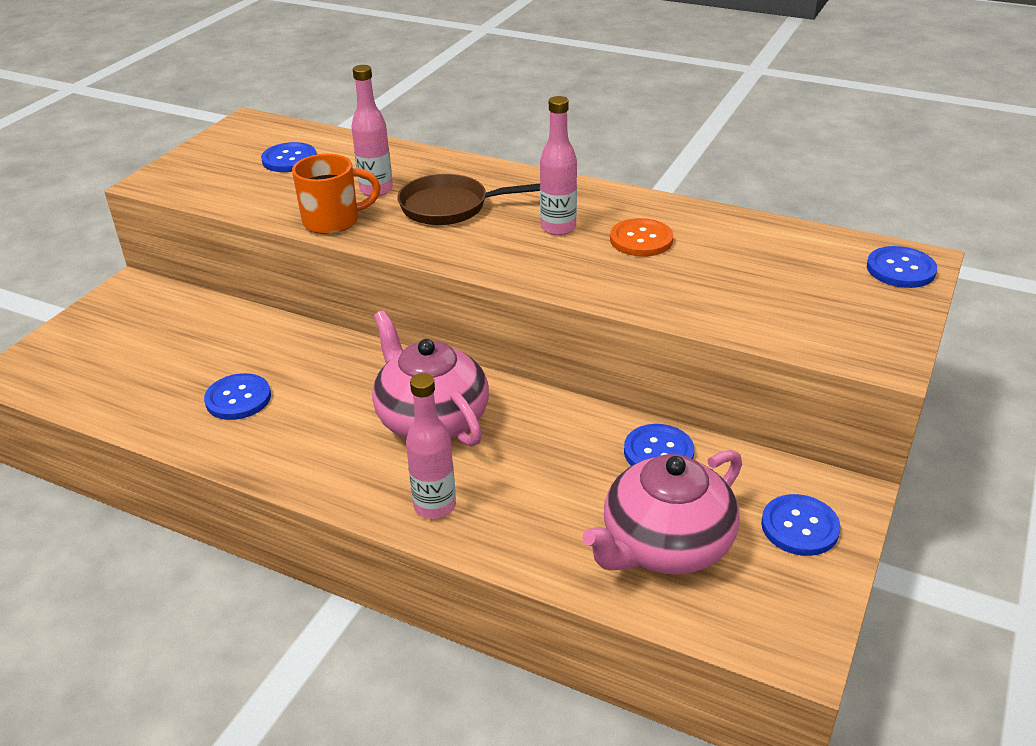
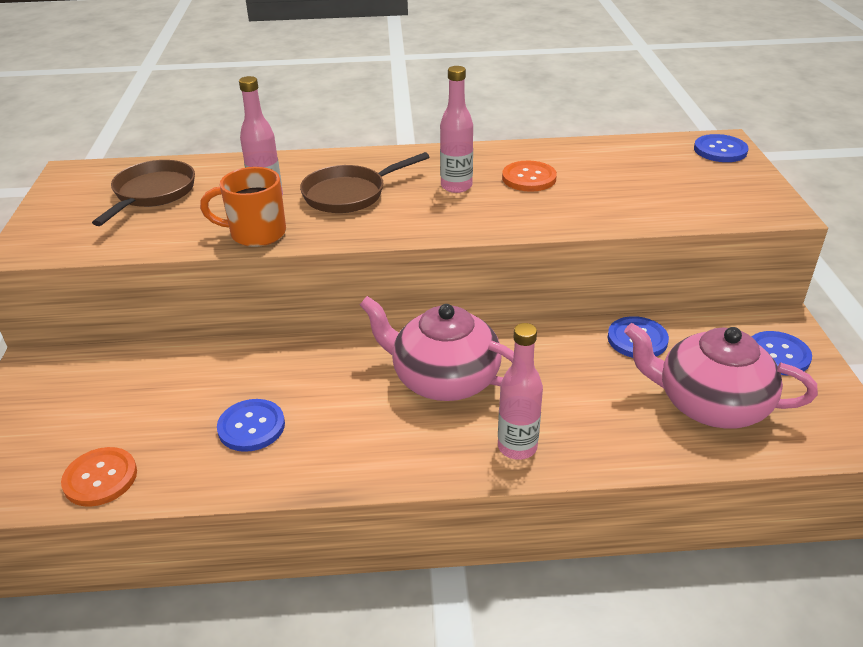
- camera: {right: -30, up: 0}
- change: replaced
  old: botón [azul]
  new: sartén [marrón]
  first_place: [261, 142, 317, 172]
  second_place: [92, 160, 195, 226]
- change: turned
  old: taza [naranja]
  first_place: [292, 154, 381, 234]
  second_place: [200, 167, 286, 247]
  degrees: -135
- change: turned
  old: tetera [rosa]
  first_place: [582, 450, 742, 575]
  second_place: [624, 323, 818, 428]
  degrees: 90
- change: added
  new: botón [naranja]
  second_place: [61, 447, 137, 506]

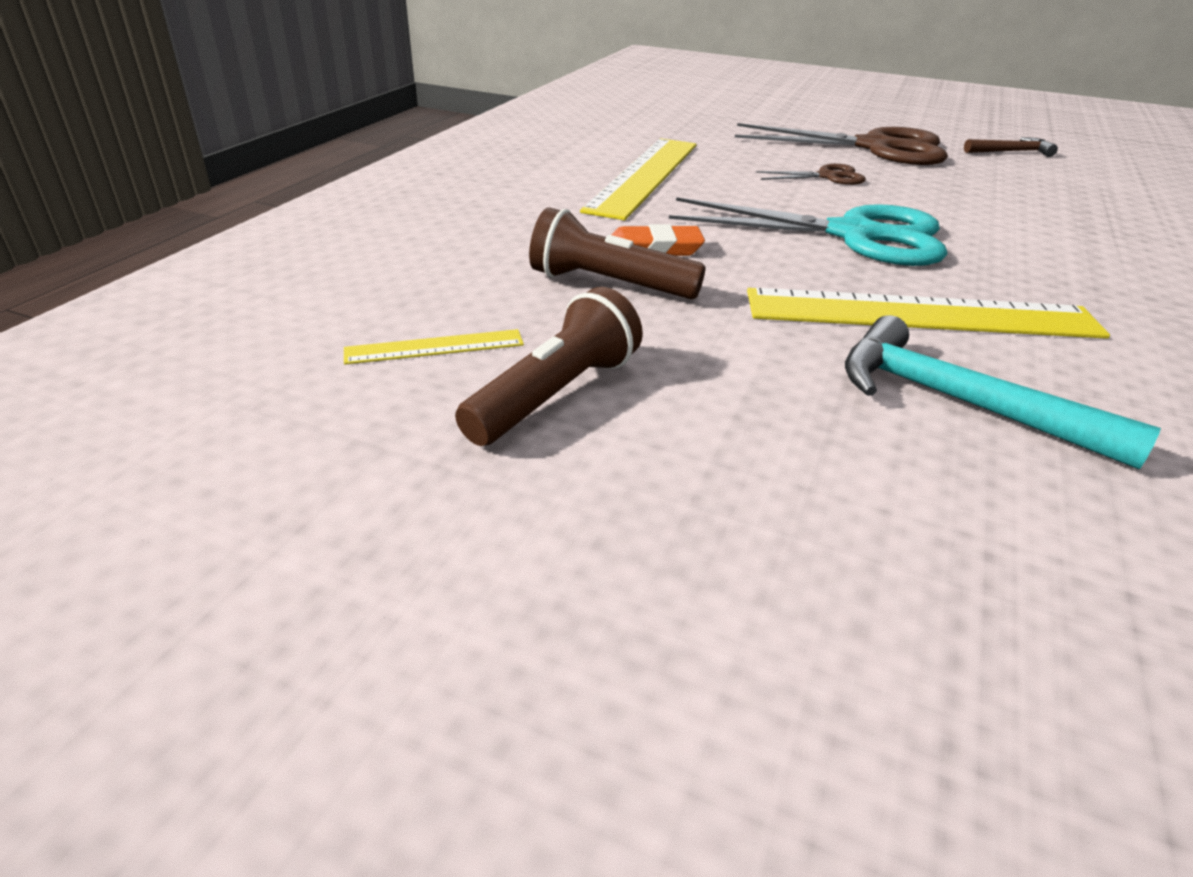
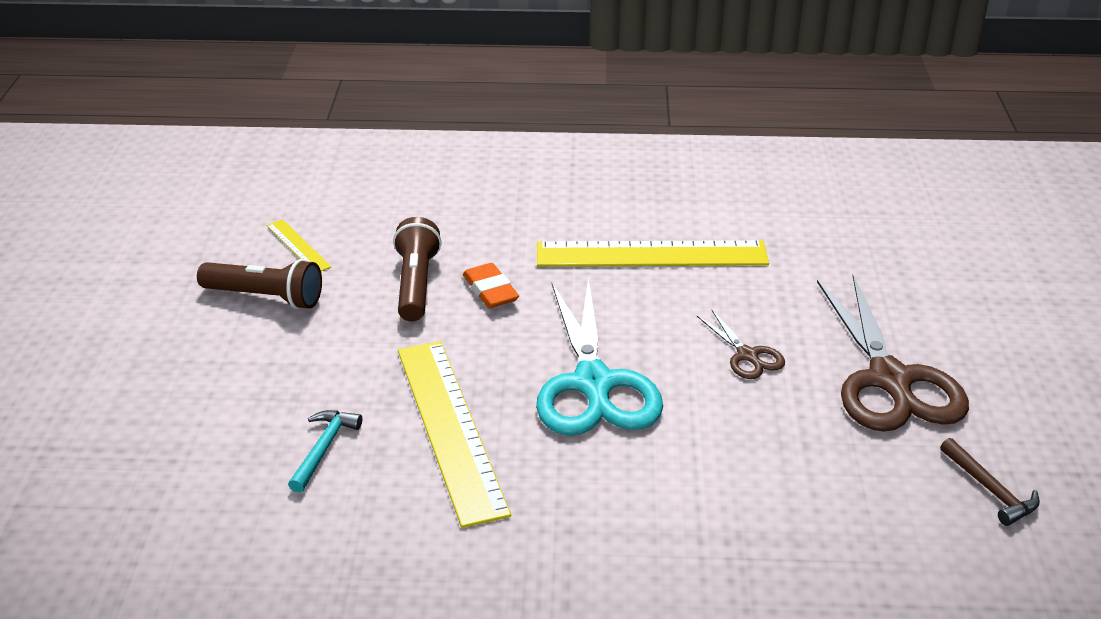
- camera: {right: 70, up: 0}
- change: resized
  old: martillo [turquesa]
  first_place: [845, 315, 1161, 469]
  second_place: [288, 410, 362, 493]
  factor: 0.59

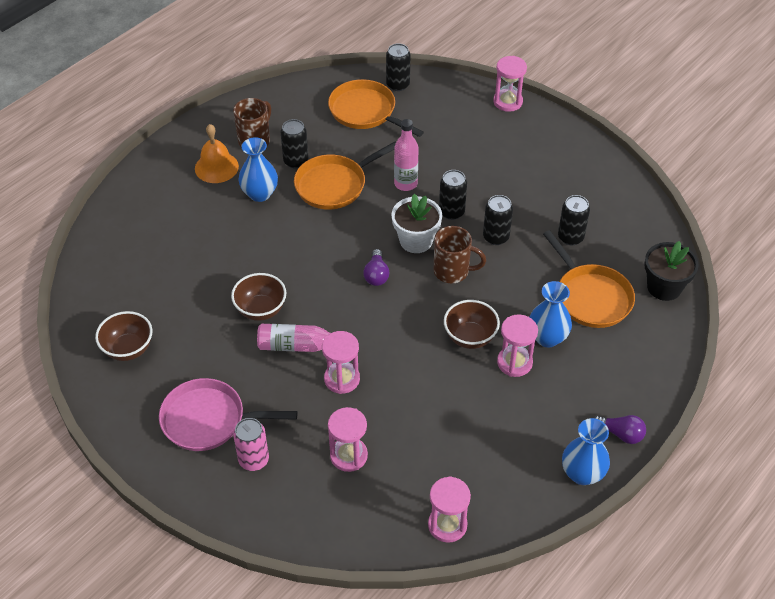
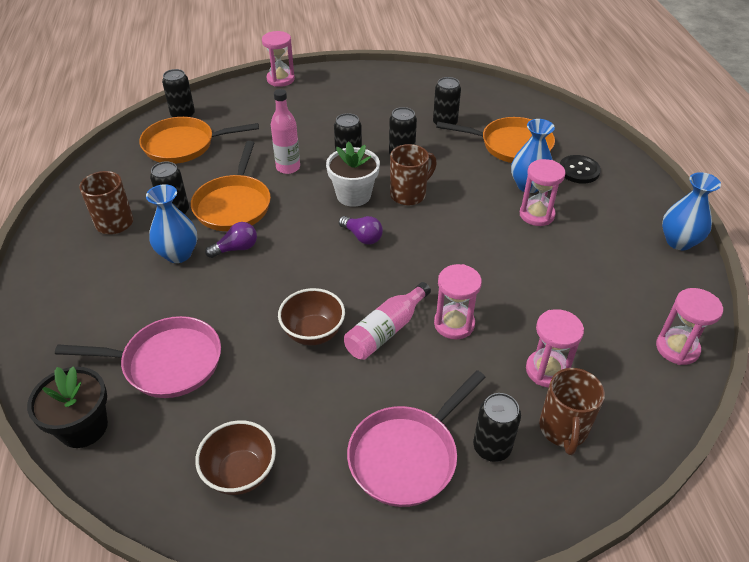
- camera: {right: -50, up: -5}
- change: removed
  old: campana [naranja]
  first_place: [195, 124, 239, 183]
- change: moved
  old: maceta [negro]
  first_place: [644, 241, 699, 301]
  second_place: [27, 366, 108, 448]
- change: removed
  old: cuenco [marrón]
  first_place: [444, 300, 500, 349]
- change: moved
  old: bombilla [morado]
  first_place: [594, 415, 646, 444]
  second_place: [205, 222, 257, 258]
- change: recoloured
  old: lata [rosa]
  new: lata [negro]
  first_place: [233, 418, 269, 471]
  second_place: [473, 393, 521, 462]
- change: added
  new: botón [negro]
  second_place: [560, 155, 601, 184]
- change: added
  new: sartén [rosa]
  second_place: [55, 316, 221, 398]
- change: added
  new: taza [marrón]
  second_place: [539, 368, 605, 455]

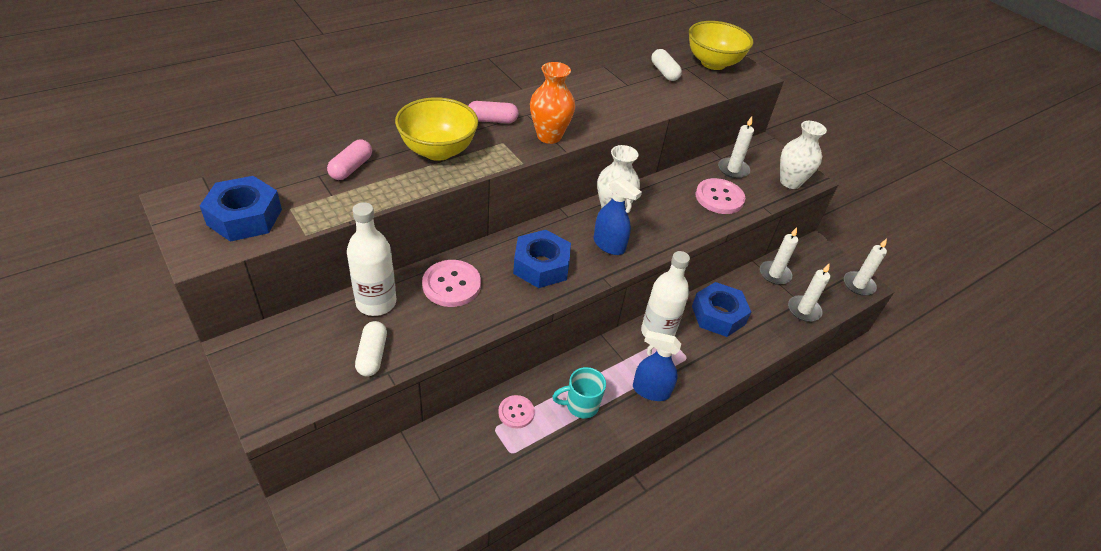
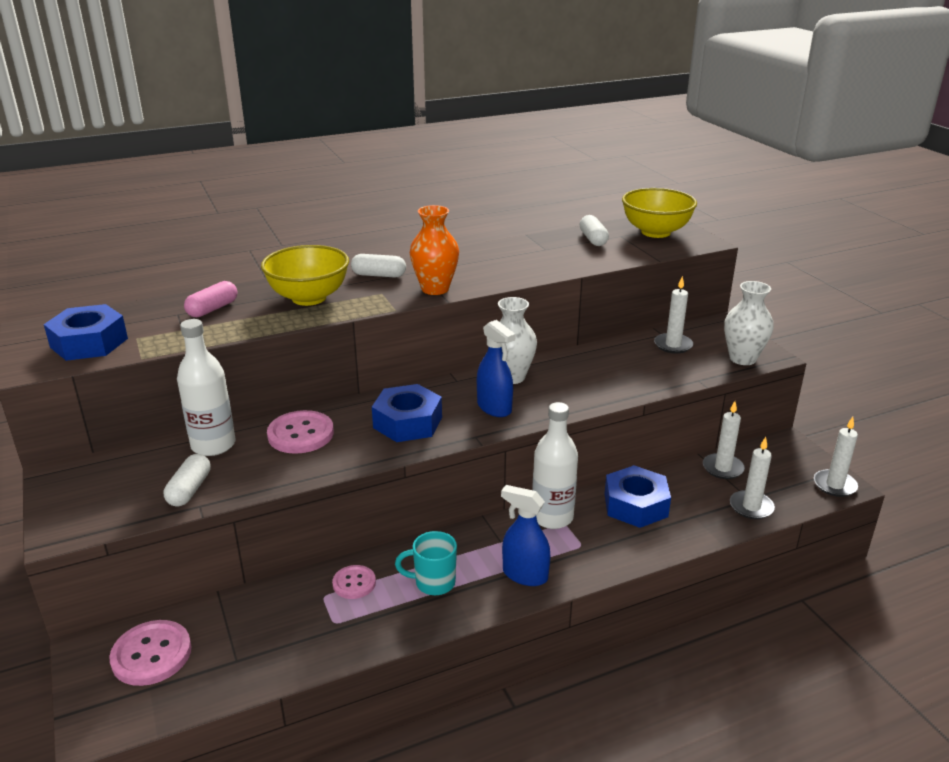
- camera: {right: 15, up: -15}
- change: recoloured
  old: cápsula [rosa]
  new: cápsula [blanco]
  first_place: [468, 101, 519, 123]
  second_place: [351, 254, 406, 278]
- change: moved
  old: botón [rosa]
  first_place: [696, 178, 745, 214]
  second_place: [109, 620, 191, 686]

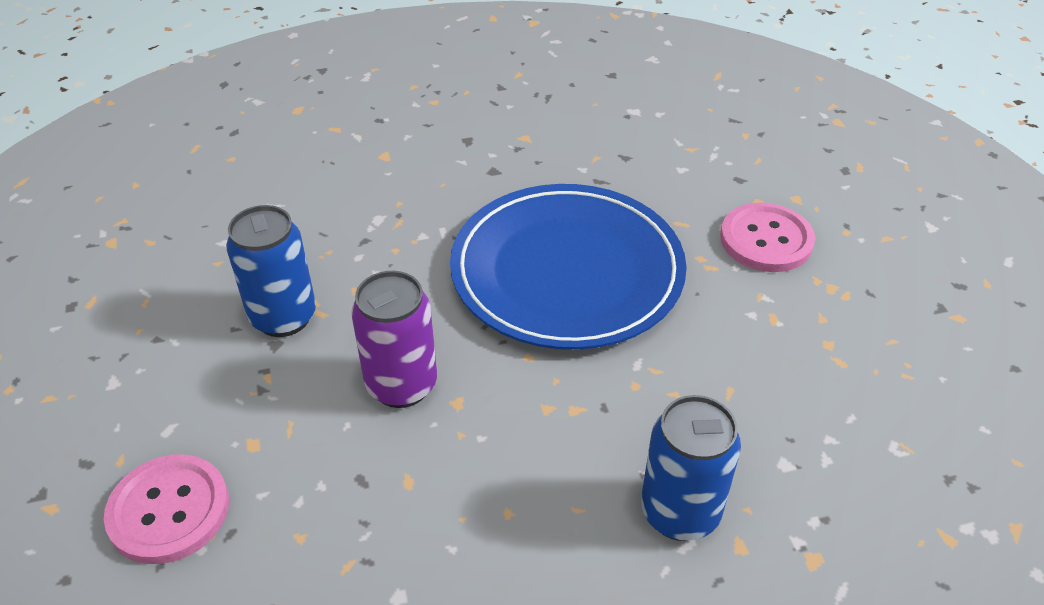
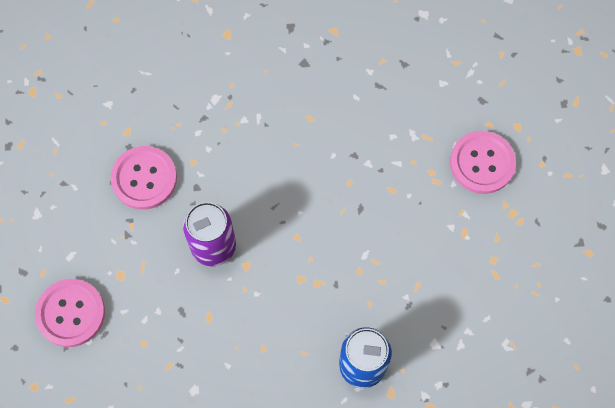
- camera: {right: 10, up: 25}
- change: removed
  old: plato [azul]
  first_place: [450, 184, 687, 350]
- change: replaced
  old: lata [azul]
  new: botón [rosa]
  first_place: [226, 205, 316, 337]
  second_place: [111, 146, 177, 210]

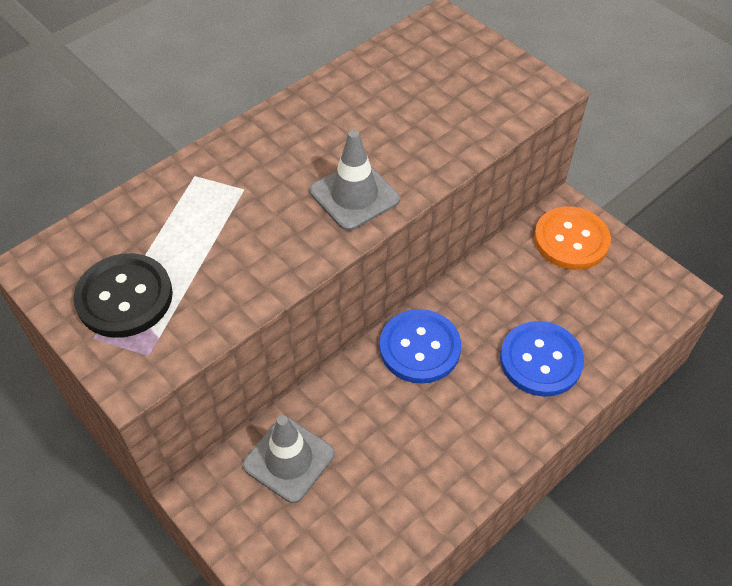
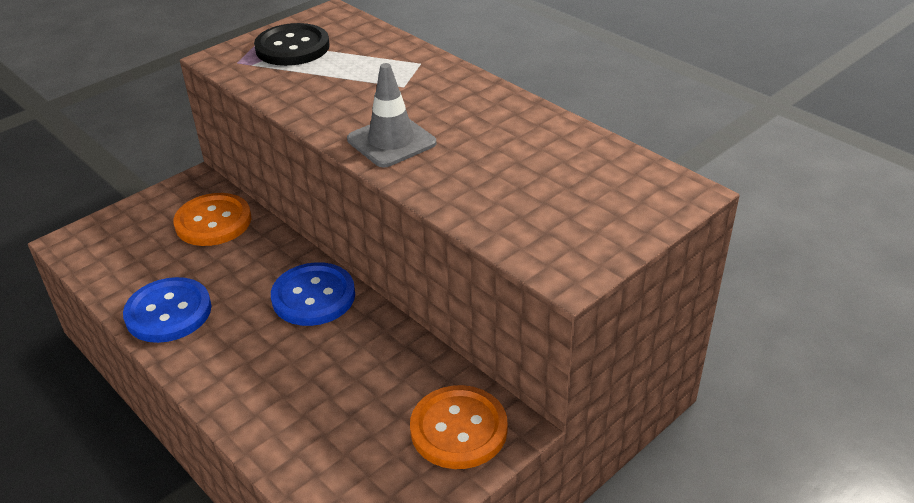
- camera: {right: 90, up: -15}
- change: moved
  old: botón [azul]
  first_place: [500, 321, 584, 397]
  second_place: [123, 277, 211, 343]
- change: replaced
  old: cono de tráfico [gris]
  new: botón [naranja]
  first_place: [243, 415, 335, 503]
  second_place: [173, 193, 251, 246]

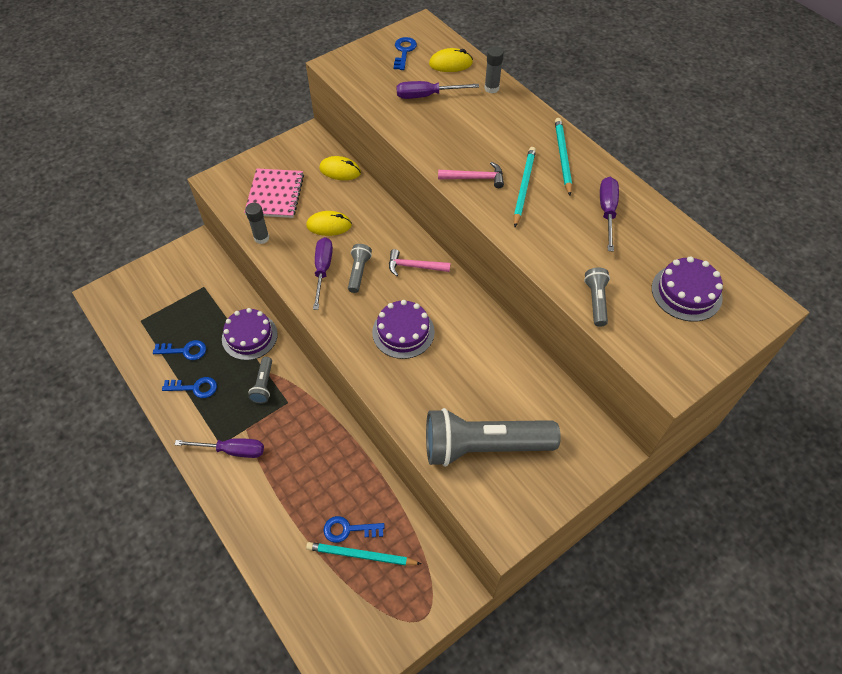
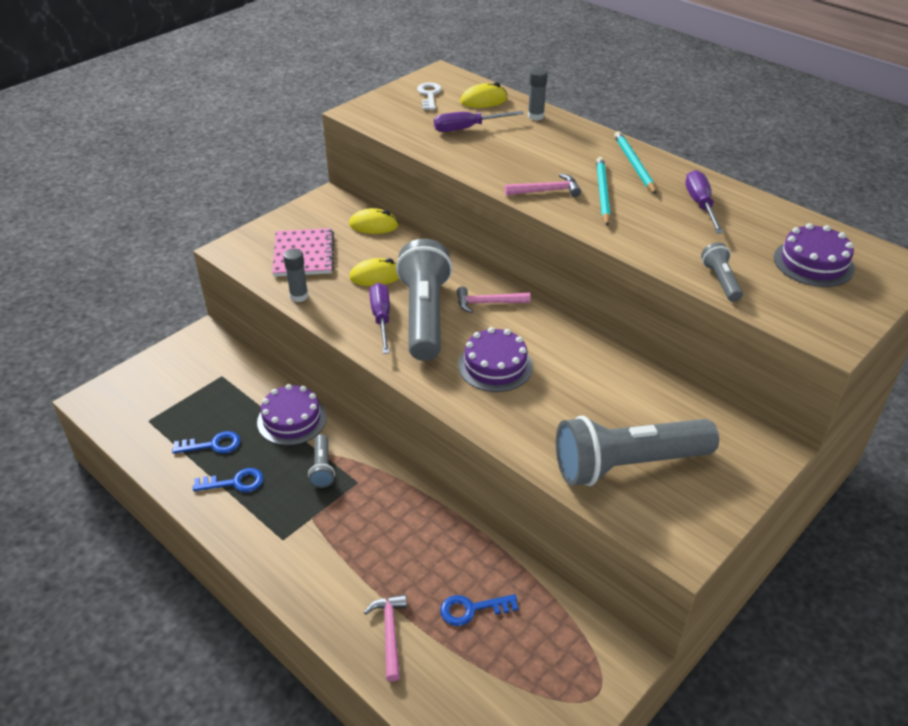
- camera: {right: -10, up: -15}
- change: recoloured
  old: llave [azul]
  new: llave [blanco]
  first_place: [394, 37, 417, 70]
  second_place: [417, 82, 442, 110]
- change: resized
  old: lámpara de mano [gris]
  first_place: [348, 244, 372, 293]
  second_place: [396, 239, 453, 361]
  factor: 2.25
- change: removed
  old: destornillador [morado]
  first_place: [175, 438, 264, 458]
- change: removed
  old: lápiz [turquesa]
  first_place: [306, 542, 422, 566]
- change: added
  new: martillo [rosa]
  second_place: [364, 595, 407, 682]

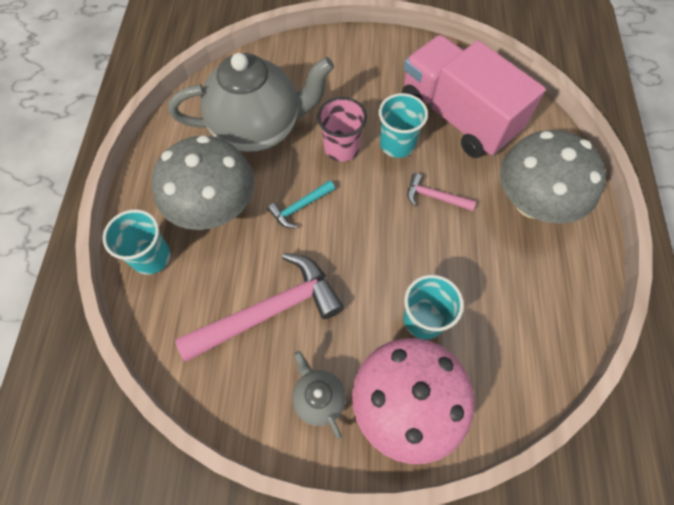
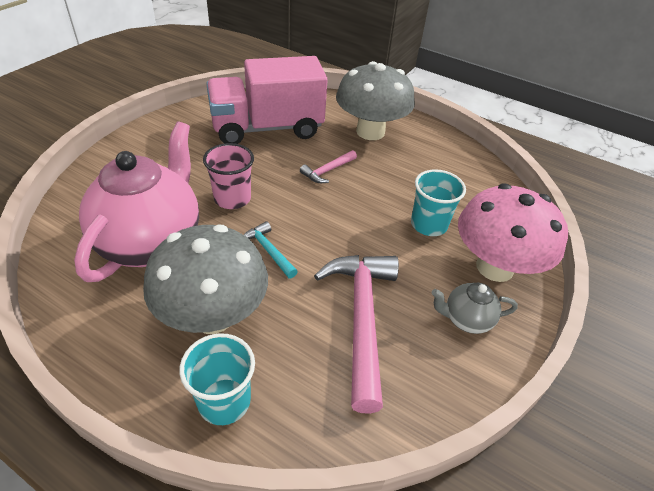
- camera: {right: -65, up: -20}
- change: recoloured
  old: tetera [gris]
  new: tetera [rosa]
  first_place: [168, 53, 334, 152]
  second_place: [74, 122, 199, 282]
- change: removed
  old: vaso [turquesa]
  first_place: [379, 93, 428, 158]
- change: turned
  old: martillo [turquesa]
  first_place: [268, 180, 335, 228]
  second_place: [244, 221, 298, 279]
  degrees: 150

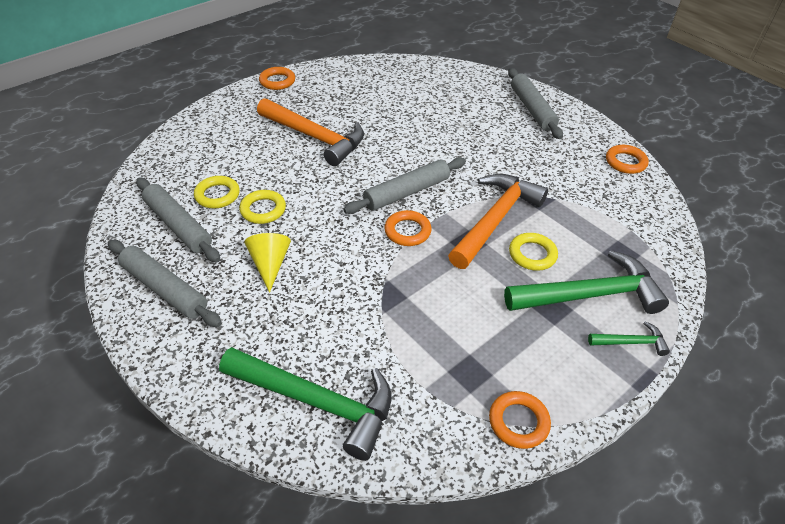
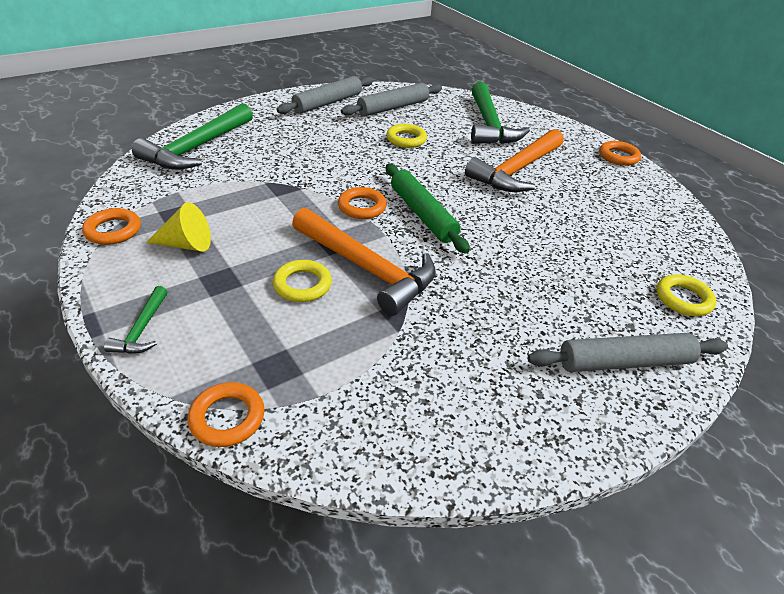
- camera: {right: 95, up: -5}
- change: moved
  old: anillo [naranja]
  first_place: [606, 145, 649, 174]
  second_place: [188, 382, 265, 447]
- change: recoloured
  old: rodillo [gris]
  new: rodillo [verde]
  first_place: [343, 157, 466, 214]
  second_place: [386, 164, 470, 254]
- change: moved
  old: anillo [amarillo]
  first_place: [194, 176, 240, 208]
  second_place: [657, 275, 716, 316]
- change: moved
  old: cono [amarillo]
  first_place: [244, 233, 291, 292]
  second_place: [146, 202, 211, 252]
- change: moved
  old: martillo [verde]
  first_place: [504, 250, 669, 314]
  second_place: [471, 82, 530, 144]

